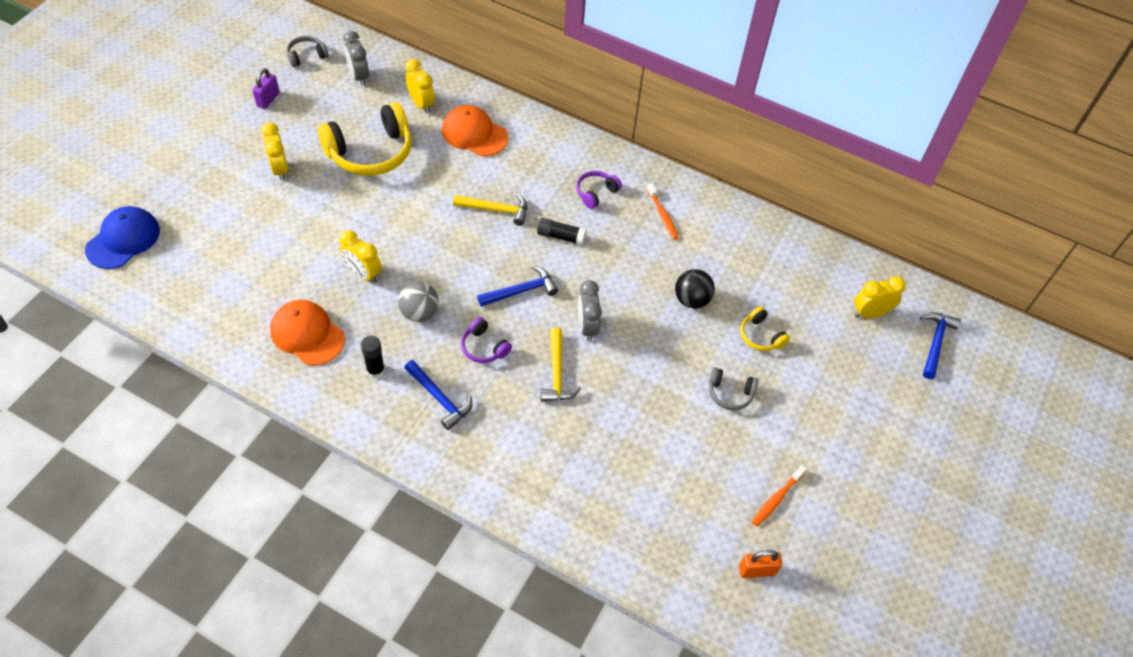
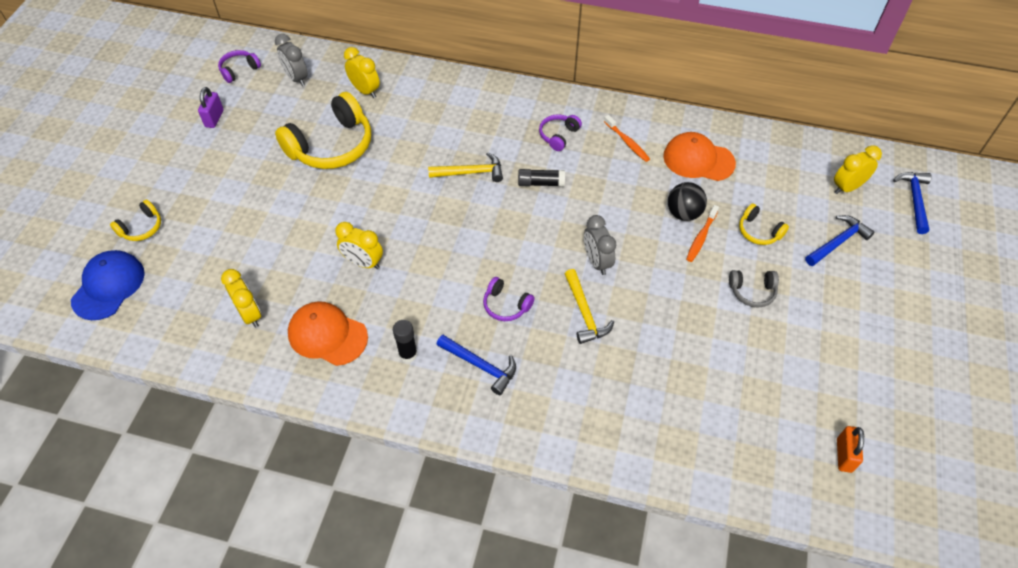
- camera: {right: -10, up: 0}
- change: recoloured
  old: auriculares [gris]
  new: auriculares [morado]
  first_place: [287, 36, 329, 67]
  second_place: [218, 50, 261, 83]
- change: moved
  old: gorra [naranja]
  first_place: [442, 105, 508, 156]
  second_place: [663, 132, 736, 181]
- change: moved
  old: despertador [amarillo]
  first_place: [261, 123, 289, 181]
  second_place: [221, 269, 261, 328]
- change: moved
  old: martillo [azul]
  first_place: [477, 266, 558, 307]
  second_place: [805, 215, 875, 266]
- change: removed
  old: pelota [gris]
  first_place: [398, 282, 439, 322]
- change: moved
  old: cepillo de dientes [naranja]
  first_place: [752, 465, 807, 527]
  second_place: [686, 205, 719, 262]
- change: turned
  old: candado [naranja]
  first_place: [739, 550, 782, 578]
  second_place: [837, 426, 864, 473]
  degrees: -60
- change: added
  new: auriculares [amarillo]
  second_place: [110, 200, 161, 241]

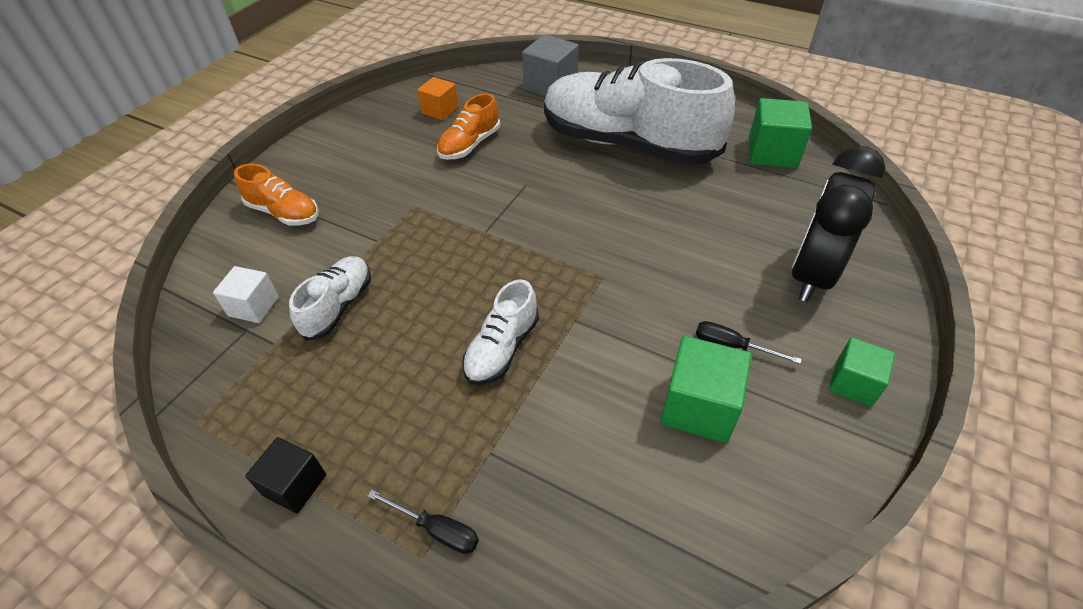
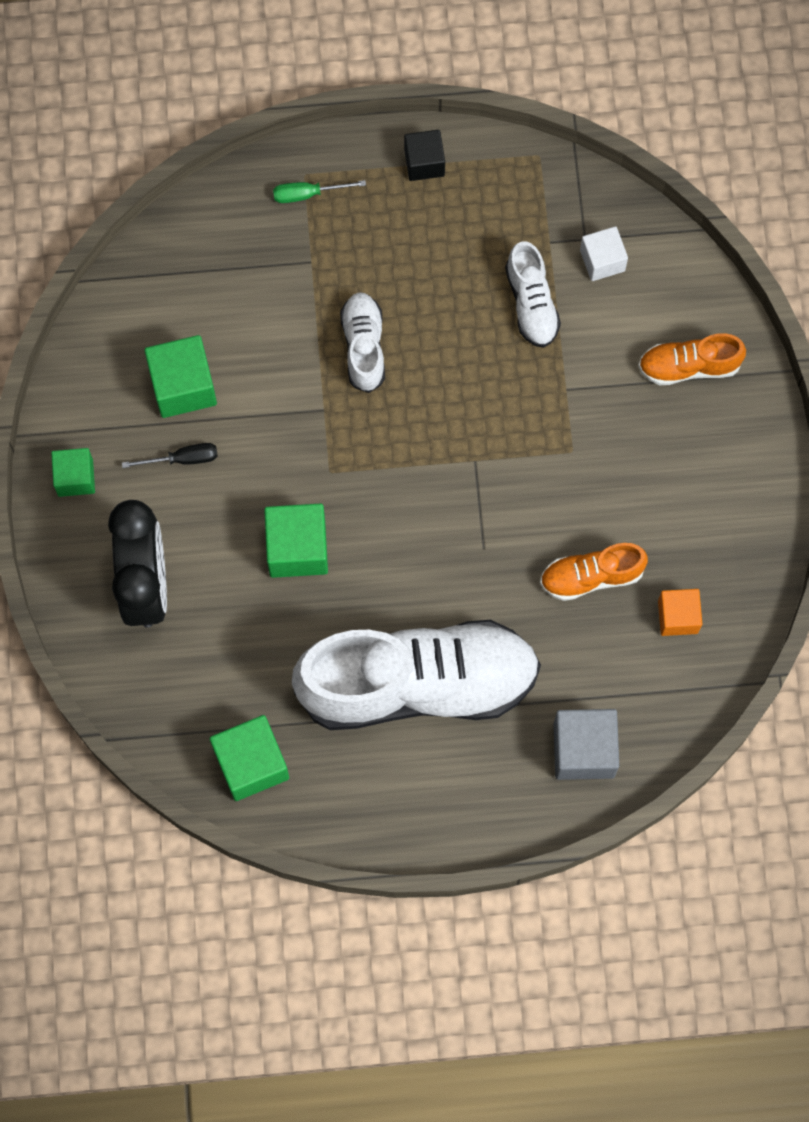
- camera: {right: 145, up: 25}
- change: turned
  old: zapato [naranja]
  first_place: [437, 93, 500, 160]
  second_place: [540, 543, 648, 601]
  degrees: -105
- change: recoloured
  old: destornillador [negro]
  new: destornillador [verde]
  first_place: [368, 490, 479, 554]
  second_place: [273, 180, 366, 203]
- change: added
  new: cubo [verde]
  second_place: [264, 504, 328, 578]

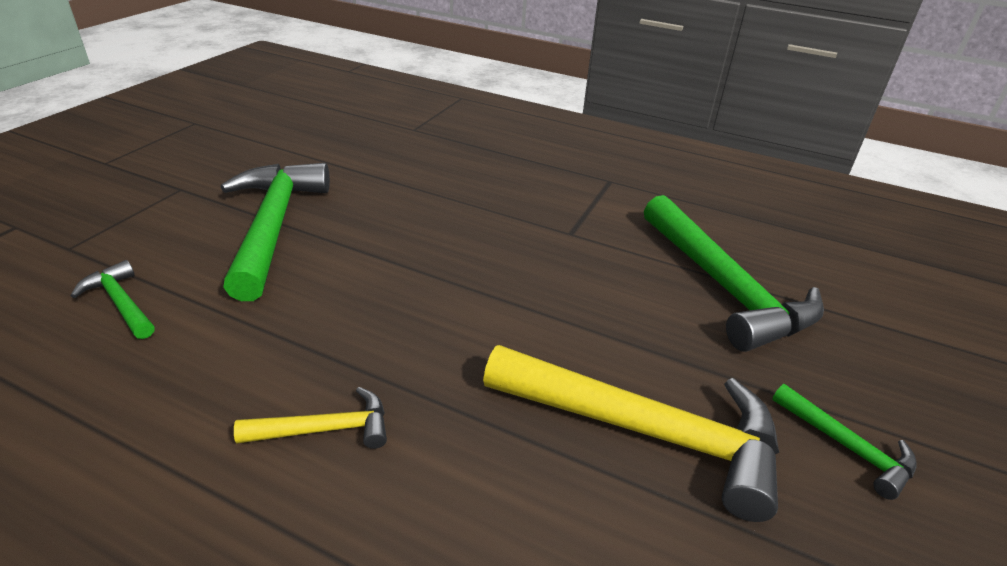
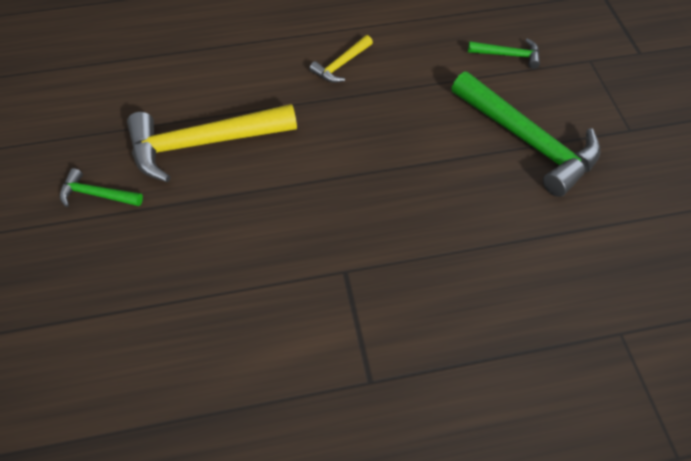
- camera: {right: 145, up: 20}
- change: removed
  old: martillo [verde]
  first_place: [644, 195, 824, 352]

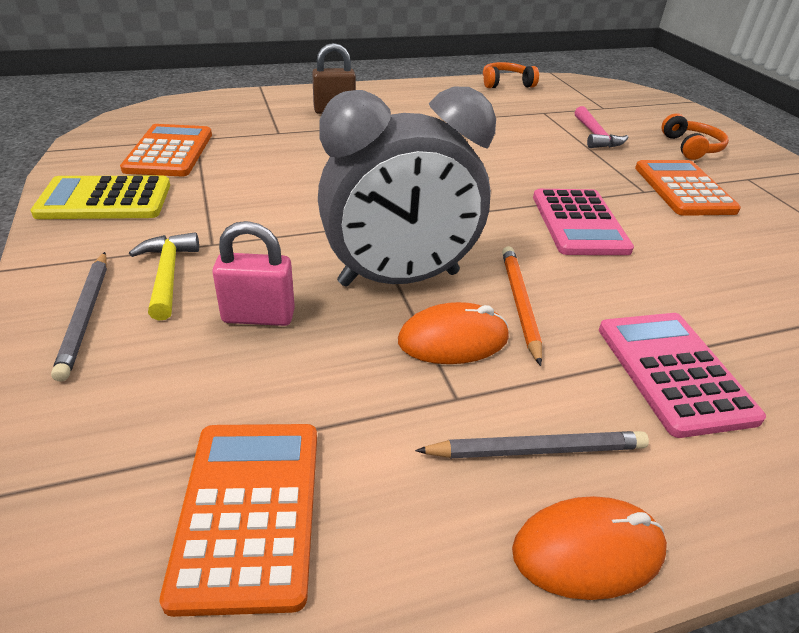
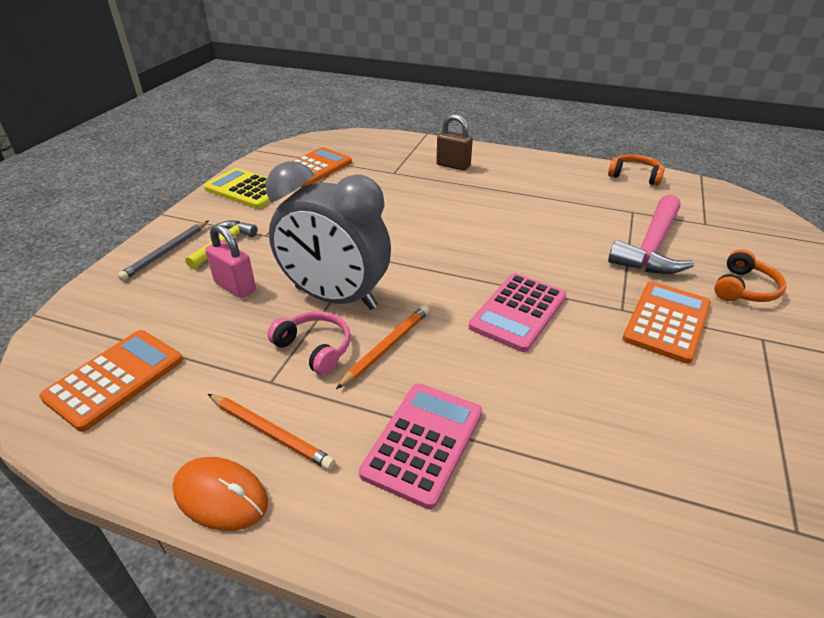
- camera: {right: 40, up: 0}
- change: resized
  old: martillo [rosa]
  first_place: [575, 106, 628, 148]
  second_place: [608, 194, 694, 274]
  factor: 1.7
- change: replaced
  old: ratón [naranja]
  new: auriculares [rosa]
  first_place: [398, 302, 509, 364]
  second_place: [267, 311, 351, 376]
- change: recoloured
  old: lápiz [gris]
  new: lápiz [naranja]
  first_place: [415, 431, 649, 458]
  second_place: [208, 394, 335, 470]

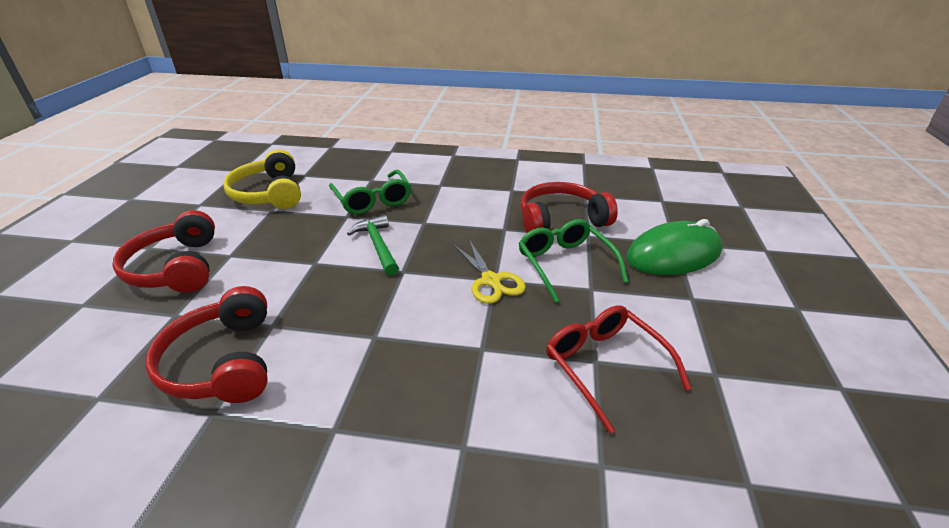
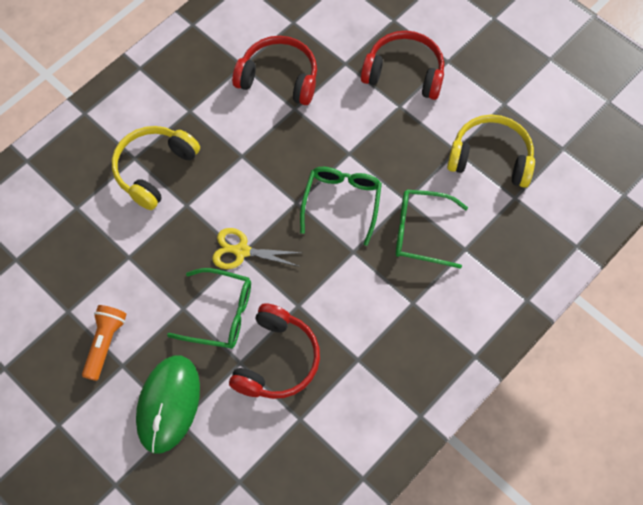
- camera: {right: 125, up: 30}
- change: replaced
  old: martillo [verde]
  new: gafas [verde]
  first_place: [347, 215, 399, 276]
  second_place: [300, 167, 382, 246]
- change: removed
  old: gafas [rojo]
  first_place: [546, 305, 691, 434]
- change: added
  new: auriculares [amarillo]
  second_place: [112, 126, 200, 210]
- change: added
  new: lámpara de mano [naranja]
  second_place: [82, 305, 127, 381]

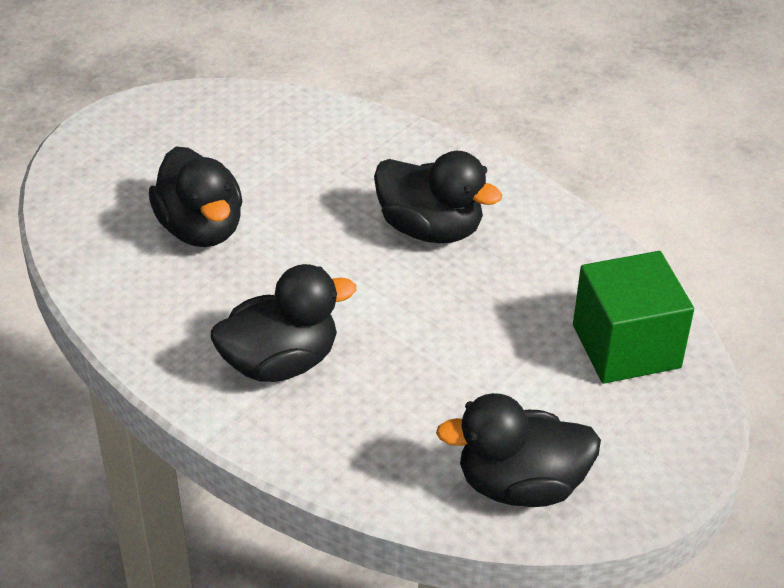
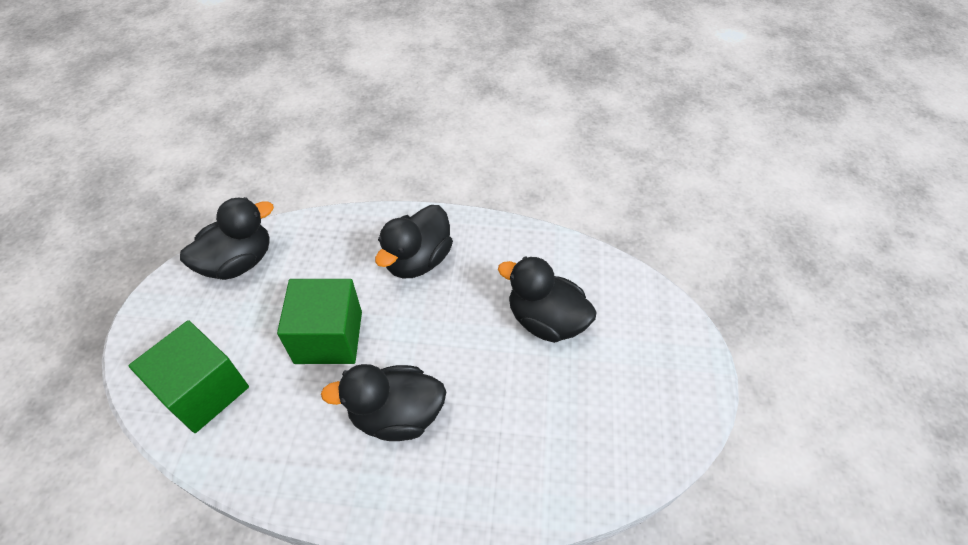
- camera: {right: 145, up: 10}
- change: added
  new: cubo [verde]
  second_place: [277, 279, 362, 364]

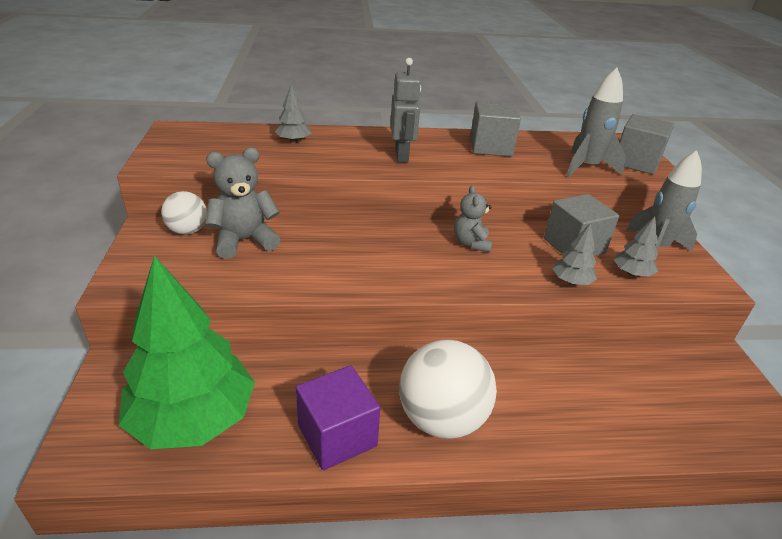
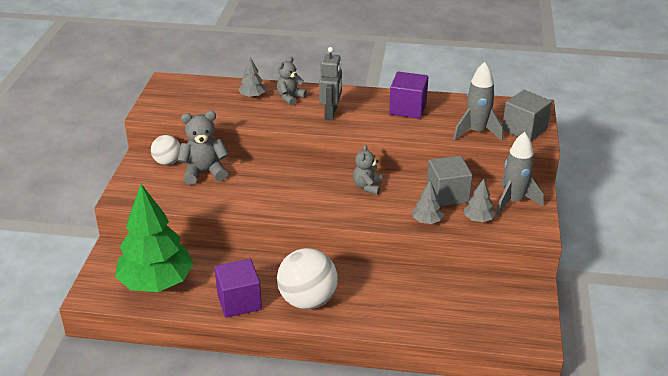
- camera: {right: 15, up: 0}
- change: recoloured
  old: cubo [gris]
  new: cubo [morado]
  first_place: [470, 101, 521, 157]
  second_place: [389, 72, 428, 119]
- change: added
  new: osito [gris]
  second_place: [277, 57, 307, 105]

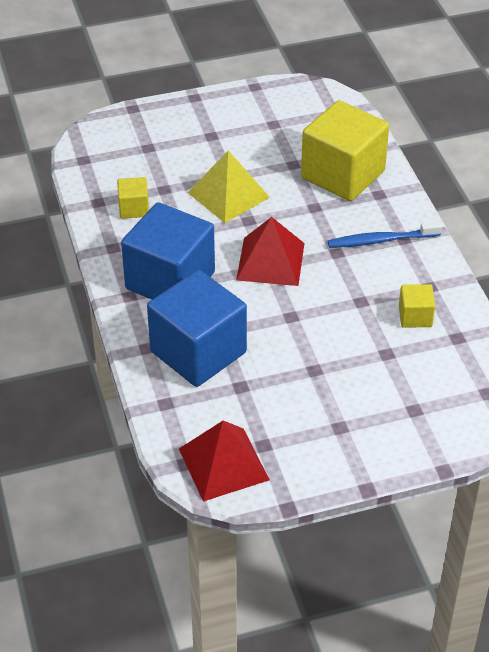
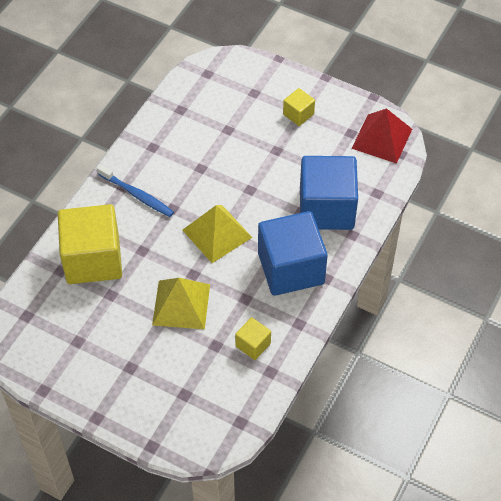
- camera: {right: -135, up: 10}
- change: recoloured
  old: pirámide [rojo]
  new: pirámide [amarillo]
  first_place: [236, 217, 304, 286]
  second_place: [183, 205, 252, 263]
- change: moved
  old: cubo [amarillo]
  first_place: [399, 284, 435, 327]
  second_place: [283, 88, 315, 126]

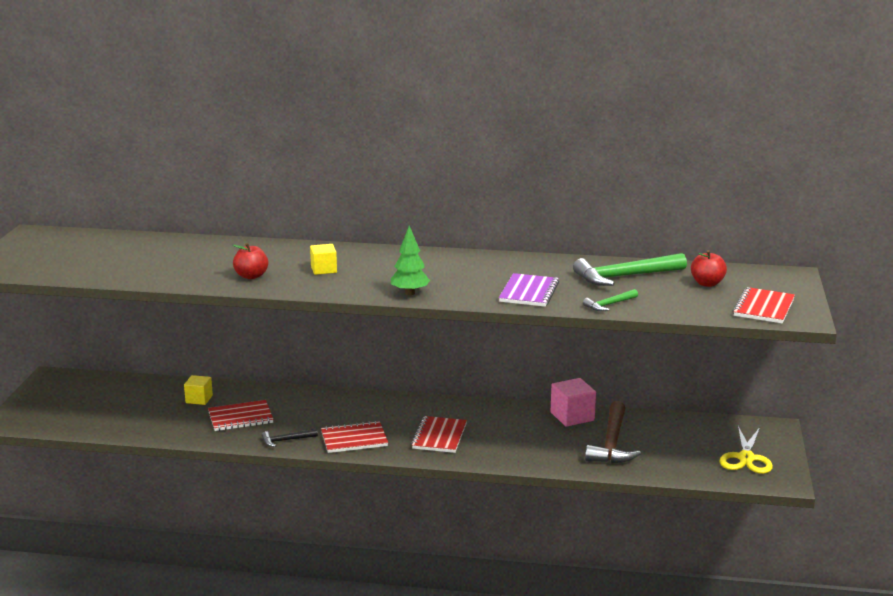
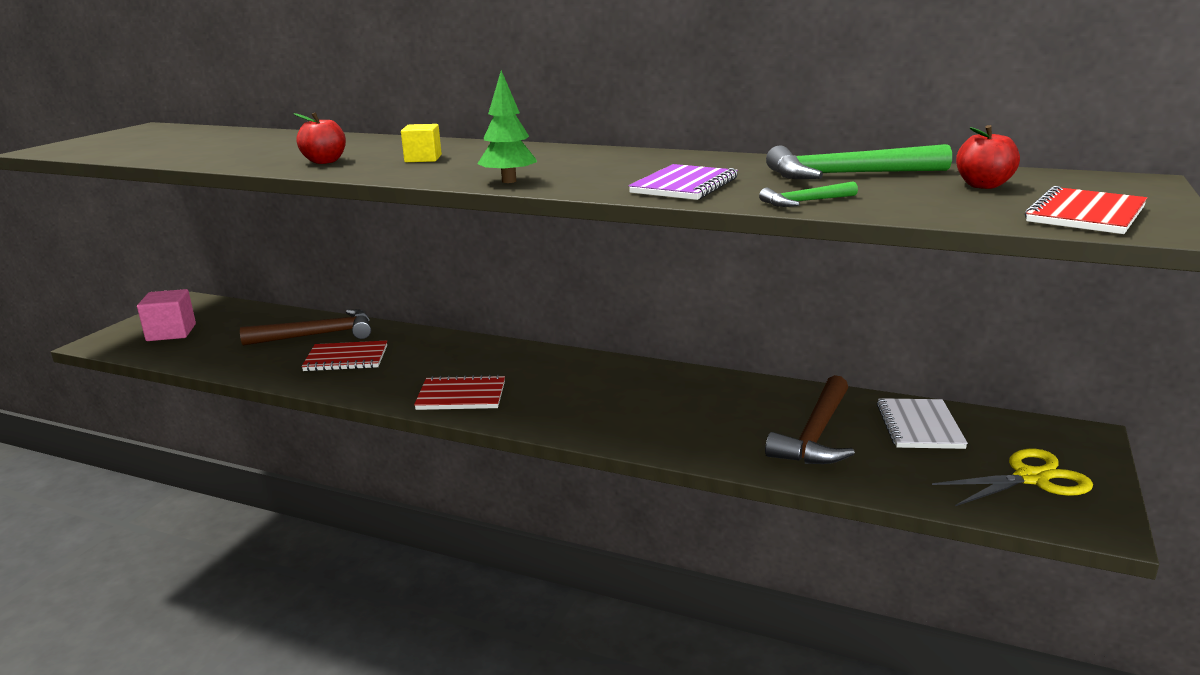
- camera: {right: 15, up: 0}
- change: replaced
  old: cubo [amarillo]
  new: martillo [marrón]
  first_place: [184, 375, 213, 405]
  second_place: [240, 309, 371, 346]
- change: moved
  old: cubo [rosa]
  first_place: [551, 378, 596, 427]
  second_place: [137, 289, 196, 341]
- change: removed
  old: cuaderno [rojo]
  first_place: [411, 416, 467, 453]
- change: turned
  old: tijeras [amarillo]
  first_place: [720, 426, 773, 474]
  second_place: [932, 449, 1093, 506]
  degrees: -135
- change: removed
  old: martillo [negro]
  first_place: [262, 428, 318, 447]
- change: added
  new: cuaderno [blanco]
  second_place: [877, 398, 968, 449]

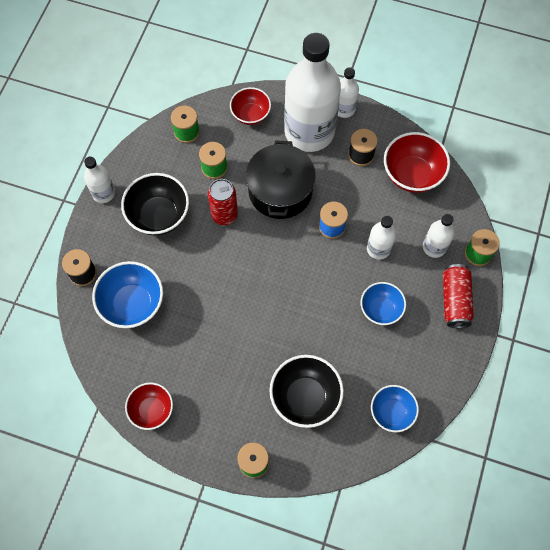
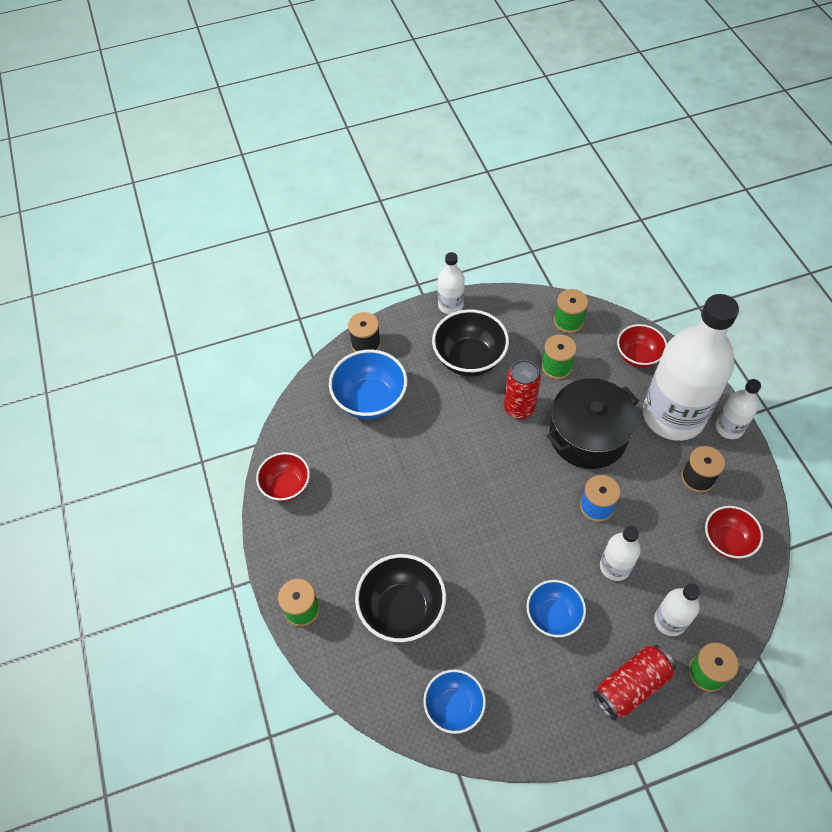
- camera: {right: 55, up: -10}
- change: resized
  old: cuenco [rojo]
  first_place: [384, 132, 450, 193]
  second_place: [705, 506, 763, 559]
  factor: 0.65

